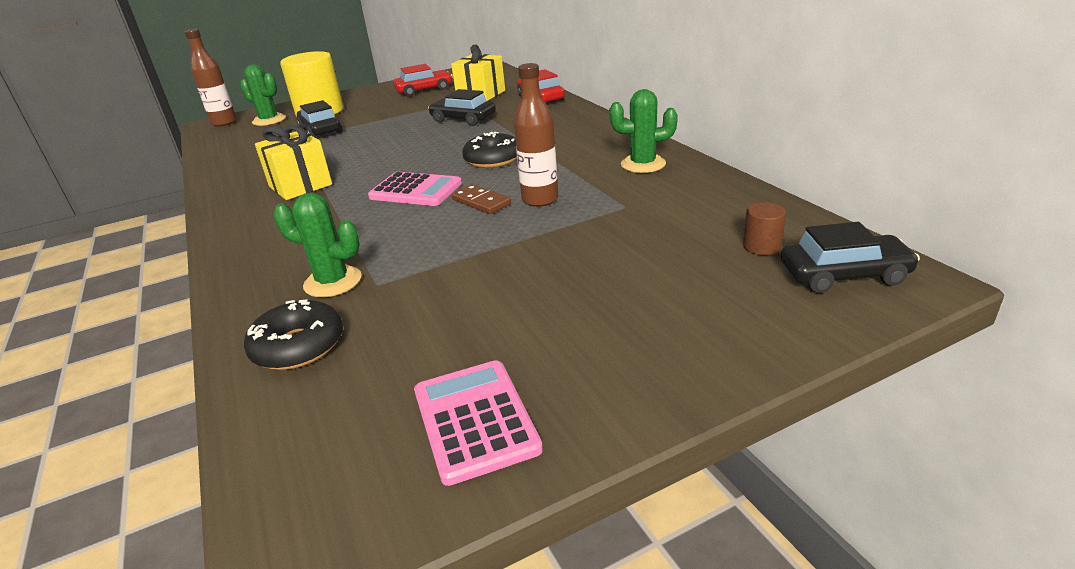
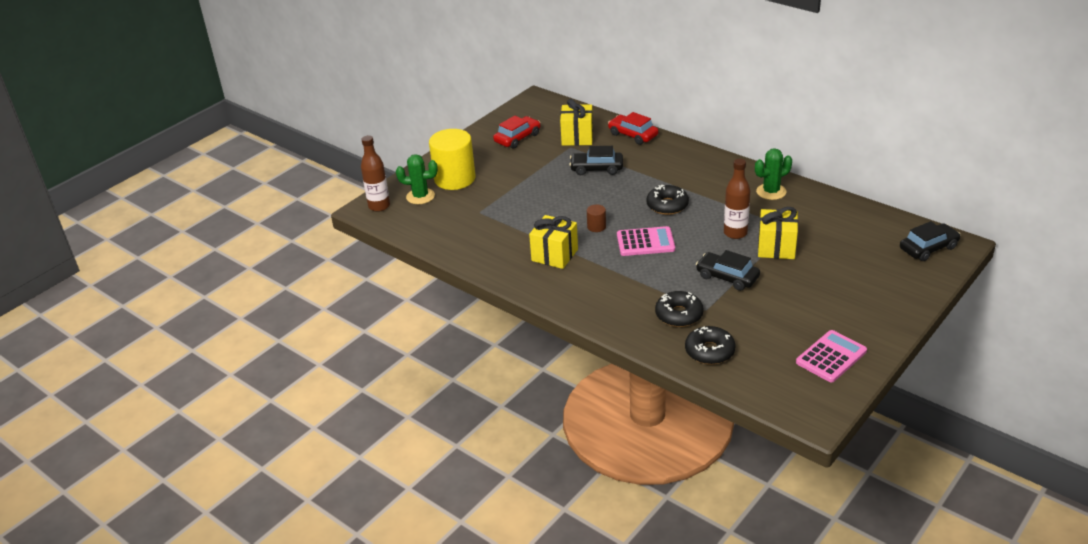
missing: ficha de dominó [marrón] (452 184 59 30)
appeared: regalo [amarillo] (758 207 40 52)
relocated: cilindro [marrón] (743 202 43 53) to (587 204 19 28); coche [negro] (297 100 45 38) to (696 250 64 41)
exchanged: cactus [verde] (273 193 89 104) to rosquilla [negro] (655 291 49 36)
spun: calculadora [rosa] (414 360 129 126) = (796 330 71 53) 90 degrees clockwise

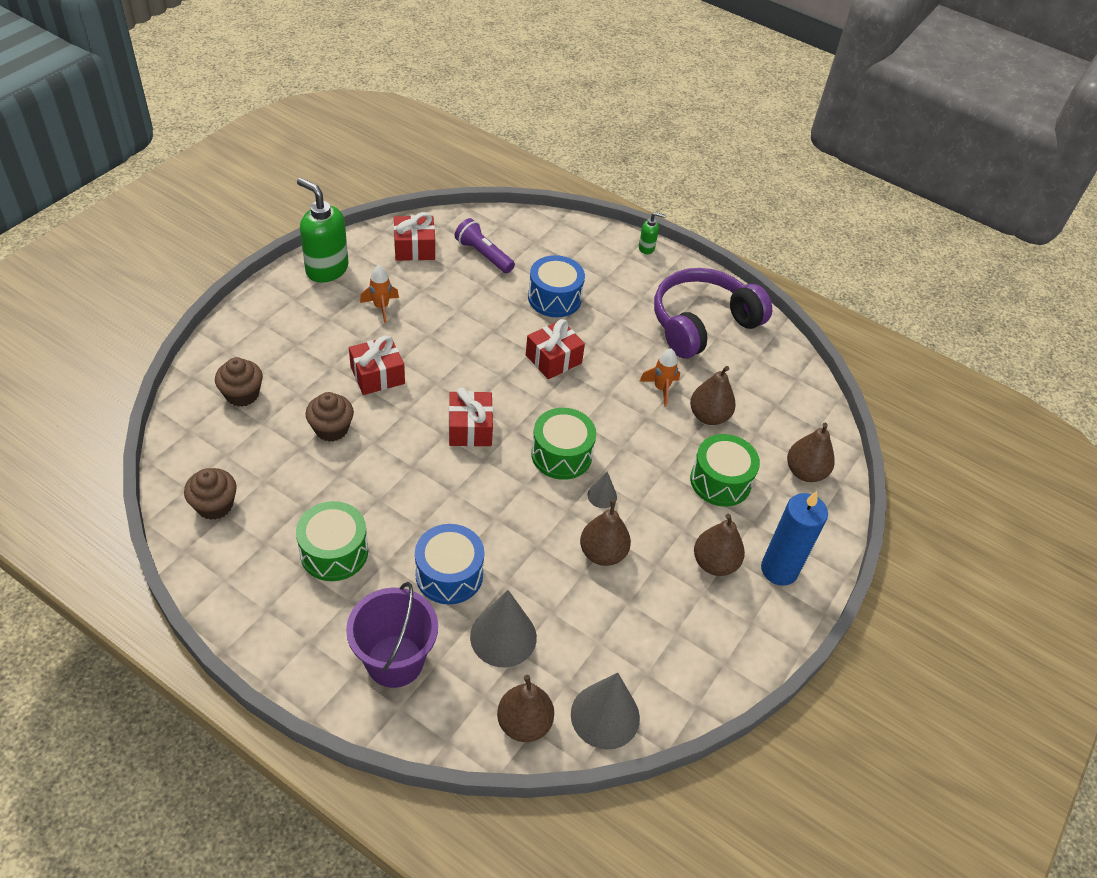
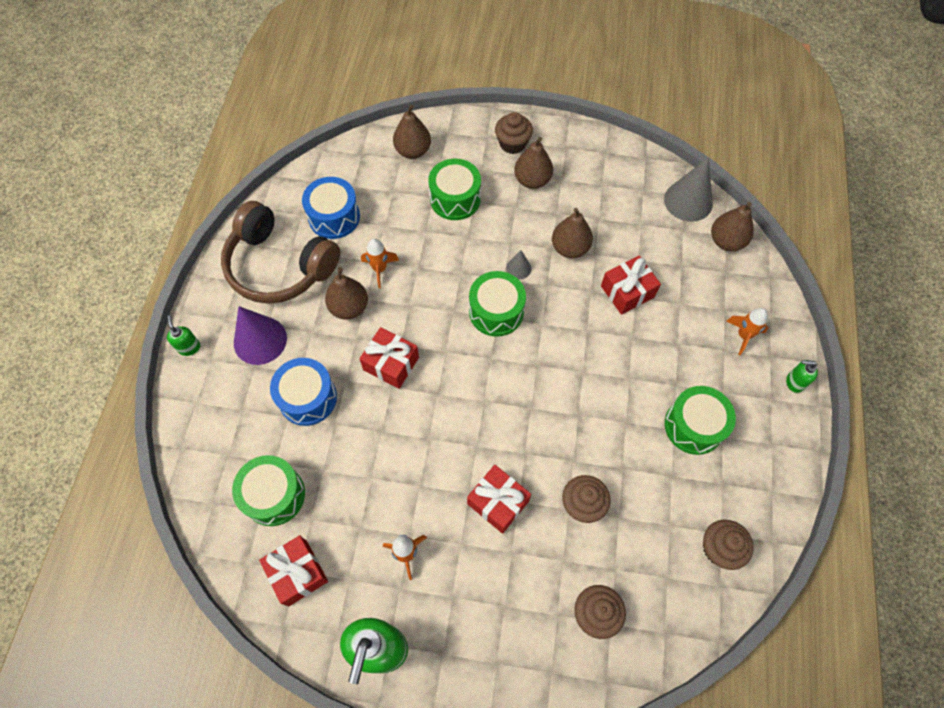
missing: cono [gris] (470 590 67 77)
appeared: cono [morado] (234 306 53 59); dispensador de jabón [verde] (786 360 32 33)
relocated: tambor [azul] (415 524 69 81) to (302 177 58 62); pera [marrón] (690 366 46 59) to (325 267 43 53); regalo [rojo] (449 387 44 60) to (601 256 60 59)
exchanged: lámpara de mano [morado] (455 218 60 55) to tambor [verde] (232 455 73 71); vela [azul] (761 491 67 95) to magdalena [marrón] (495 112 38 42); balde [morado] (346 582 92 106) to cohete [naranja] (727 308 41 47)
colour: auriculares [morado] (654 268 118 91) to auriculares [marrón] (221 201 119 103)

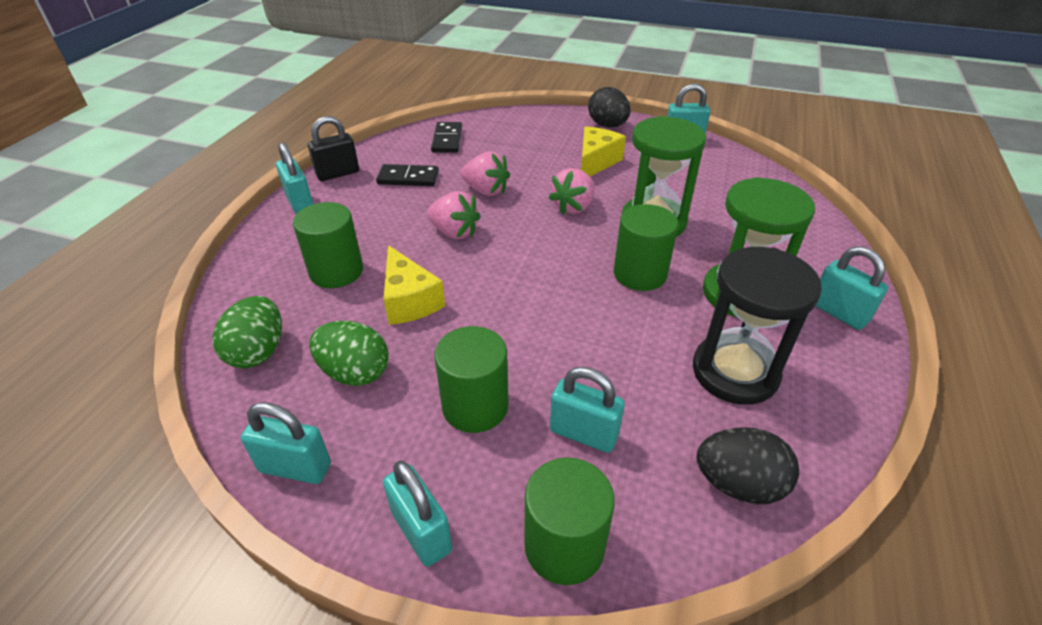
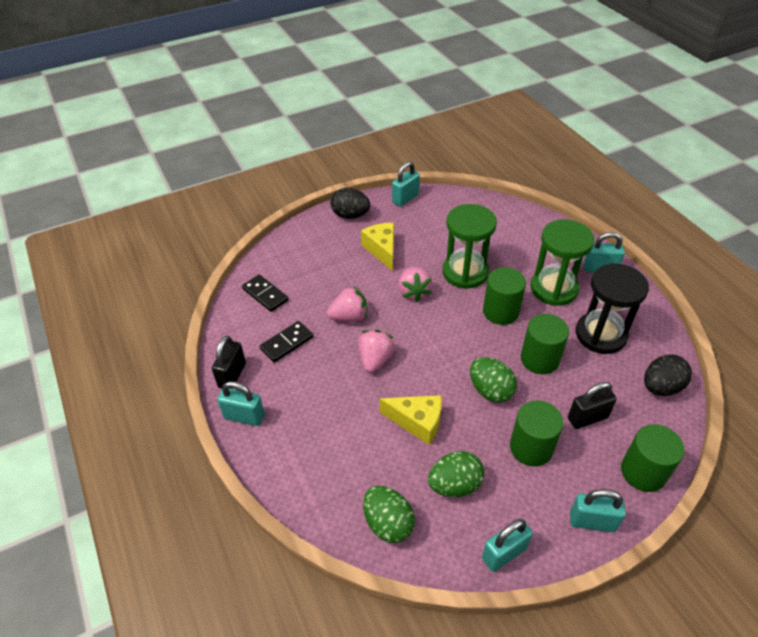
appeared: huevo [verde] (470 357 47 46)
relocated: cilindro [verde] (293 202 70 86) to (521 314 48 60)
colour: candado [turquesa] (550 367 75 86) to candado [negro] (568 382 49 47)
spun: fresa [rosa] (427 191 54 48) = (358 330 37 43) 60 degrees counterclockwise

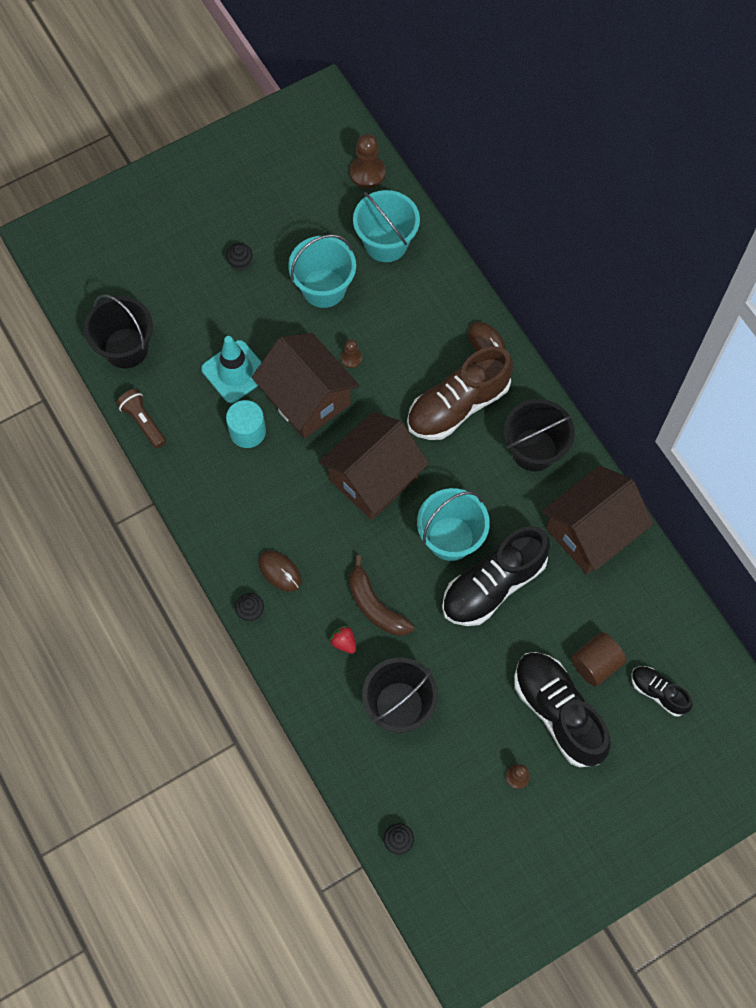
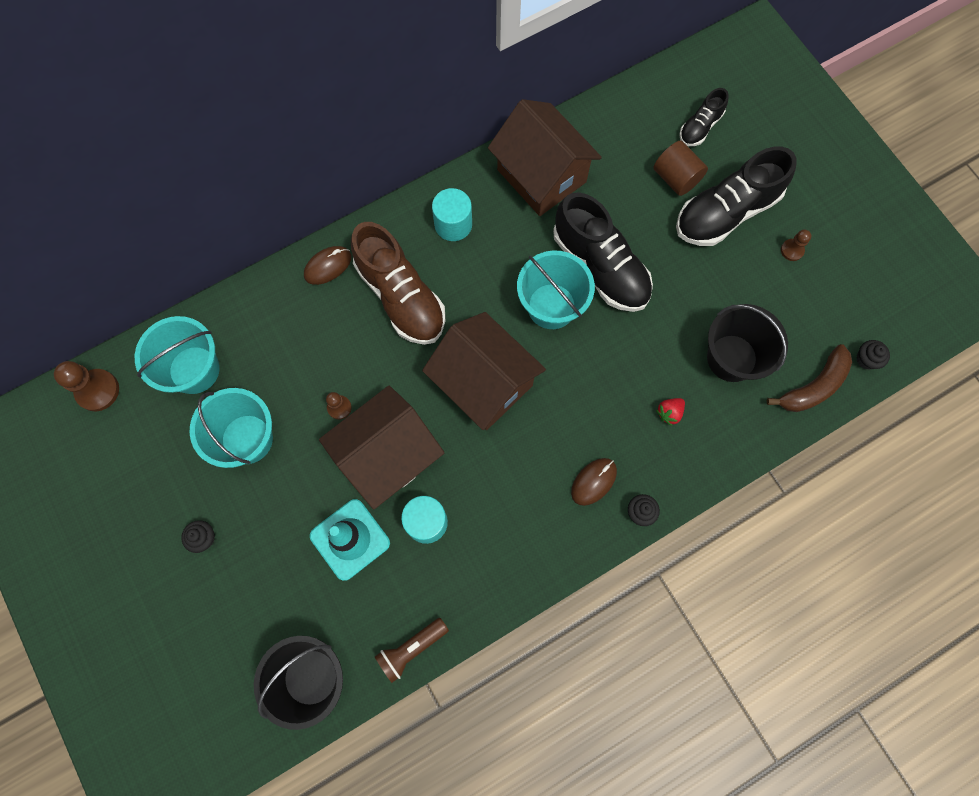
relocated: plátano [marrón] (349 555 65 81) to (767 344 85 68)
exchanged: balde [negro] (504 399 71 72) to cilindro [turquesa] (432 188 40 53)

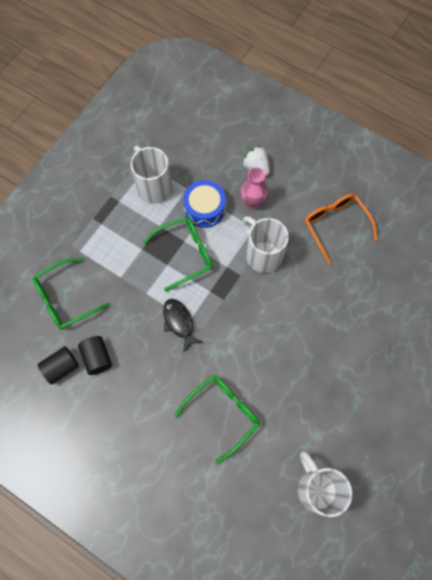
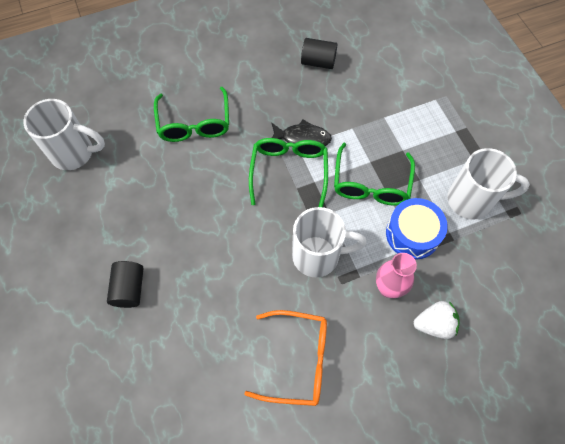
relocated: cilindro [negro] (38 346 41 39) to (107 261 37 47); gafas [verde] (32 258 78 72) to (249 138 79 69)

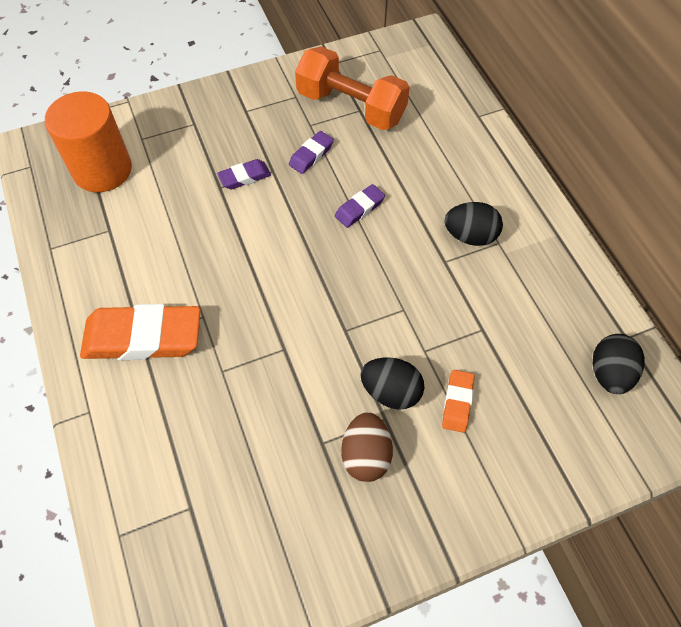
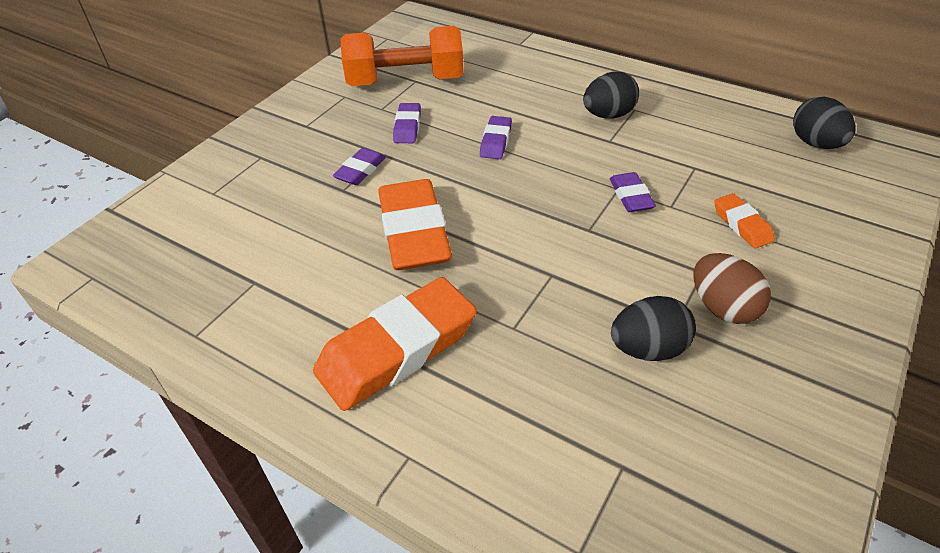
missing: cilindro [naranja] (45 91 87 101)
appeared: goma de borrar [naranja] (378 179 74 91); goma de borrar [morado] (610 172 46 40)
relocated: huevo [negro] (360 357 64 53) to (611 296 85 65)

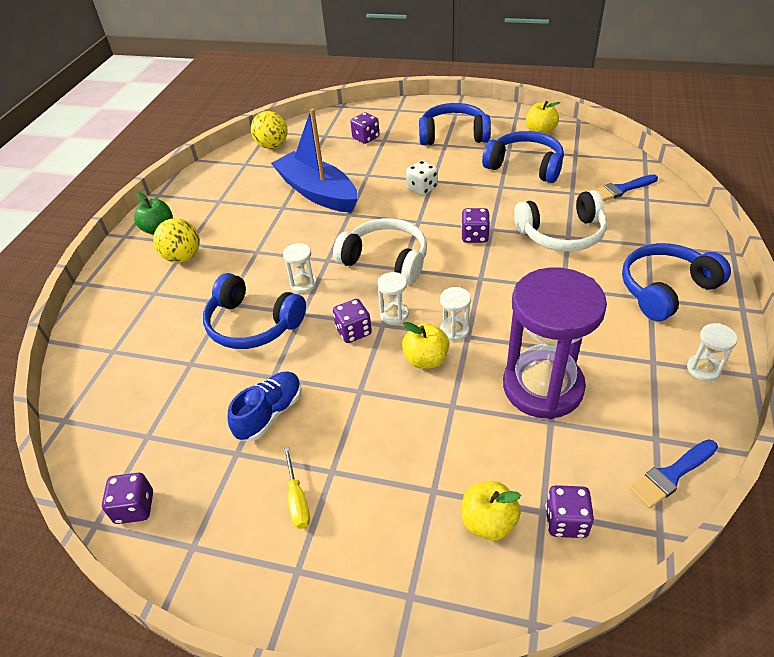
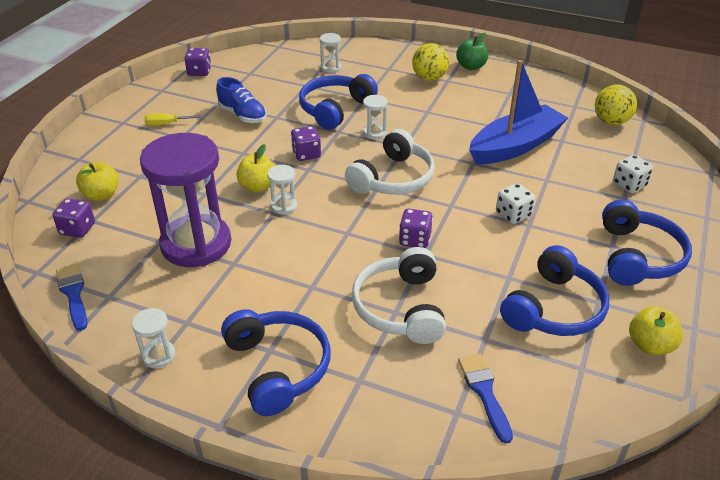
relocated: reloj de arena [blanco] (377 272 32 53) to (320 33 21 40)
colour: dado [morado] (350 112 29 32) to dado [blanco] (613 155 40 38)

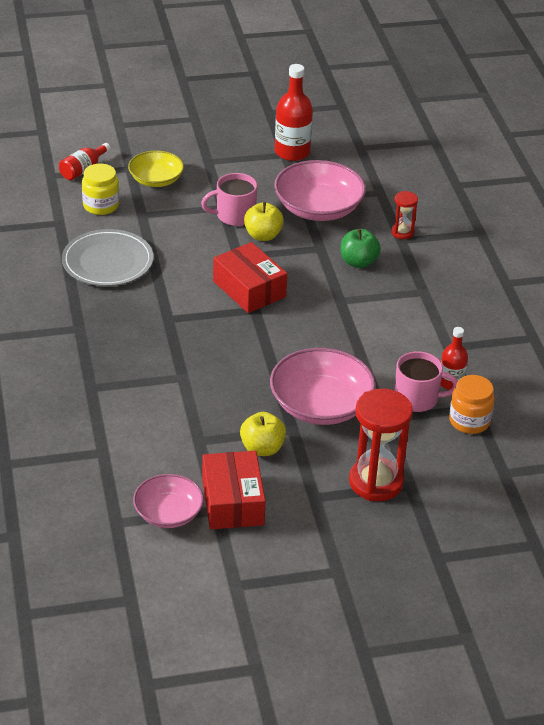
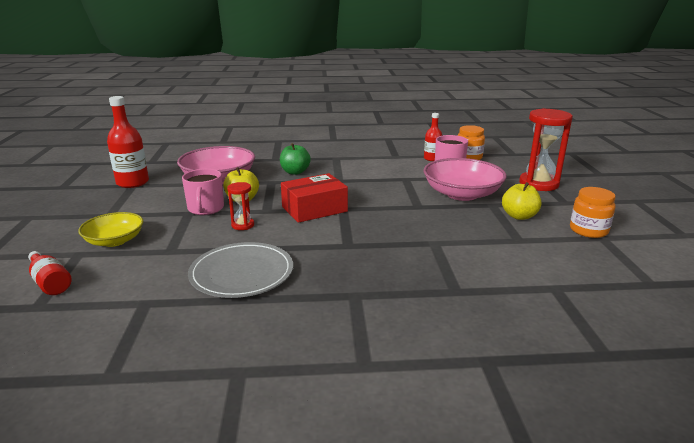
missing: tarro [amarillo] (82 163 37 52); cuenco [rosa] (133 474 71 54)
relocated: reloj de arena [rojo] (391 191 27 48) to (227 182 27 48)
exchanged: caja [rojo] (202 451 64 78) to tarro [naranja] (570 187 46 51)

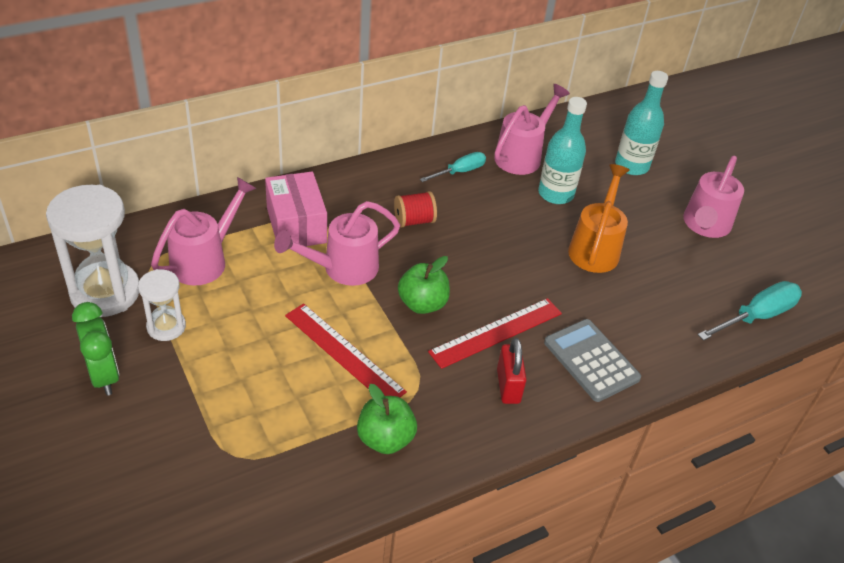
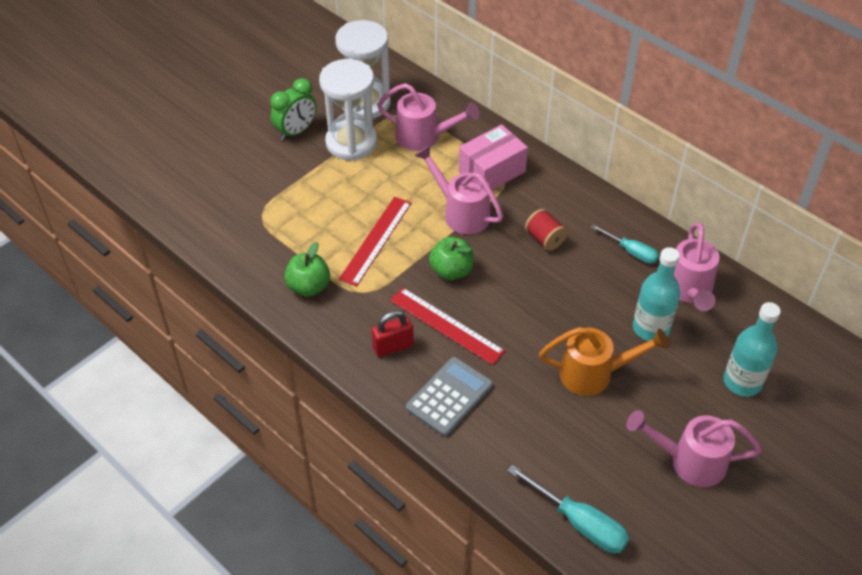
spun: regadera [rosa] (494 84 76 91) = (674 222 45 89) 75 degrees clockwise
size: reloj de arena [blanco] (138 269 48 72) = (319 59 58 102) x1.83

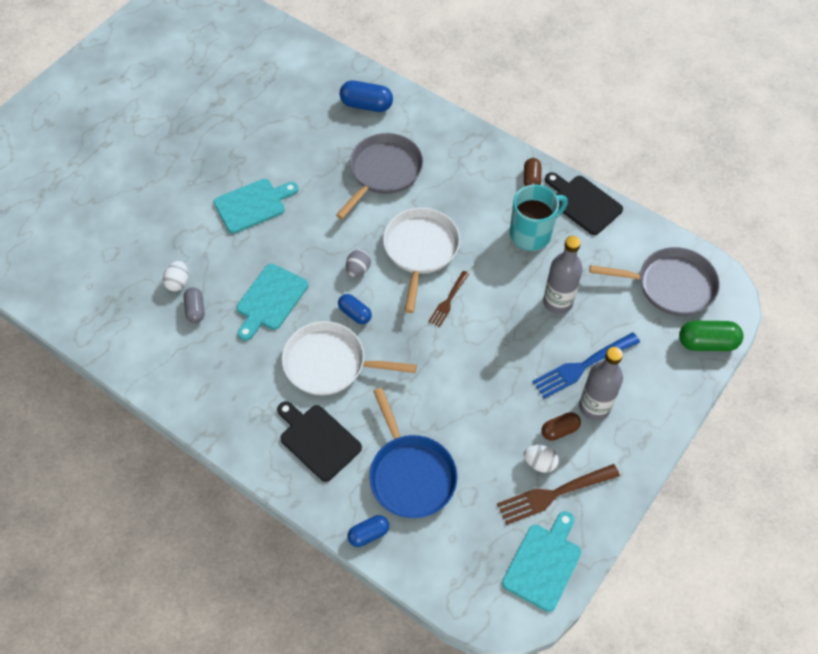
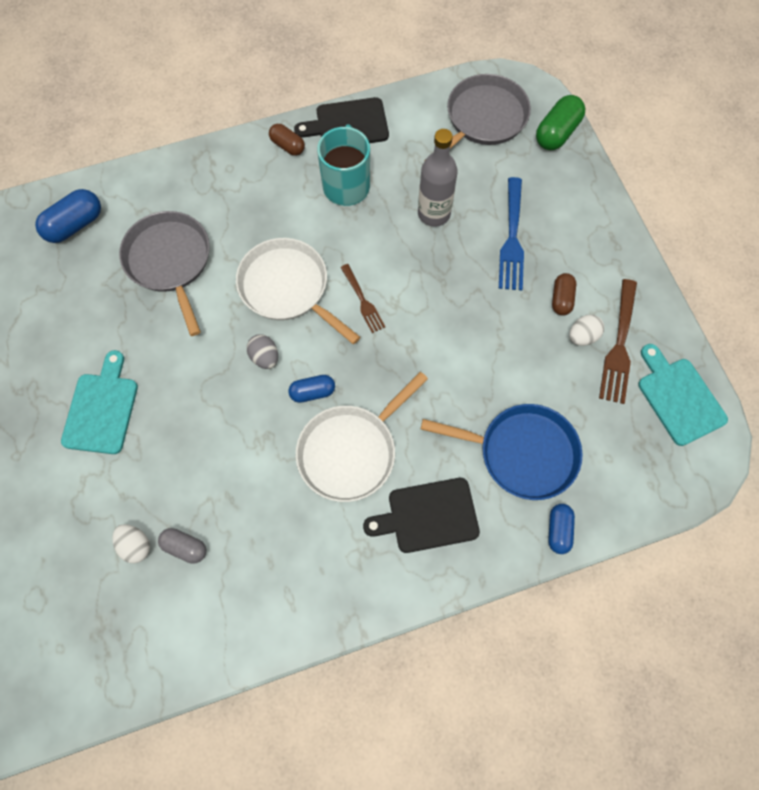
missing: tabla de cortar [turquesa] (236 264 72 77); botella [gris] (579 347 44 73)

